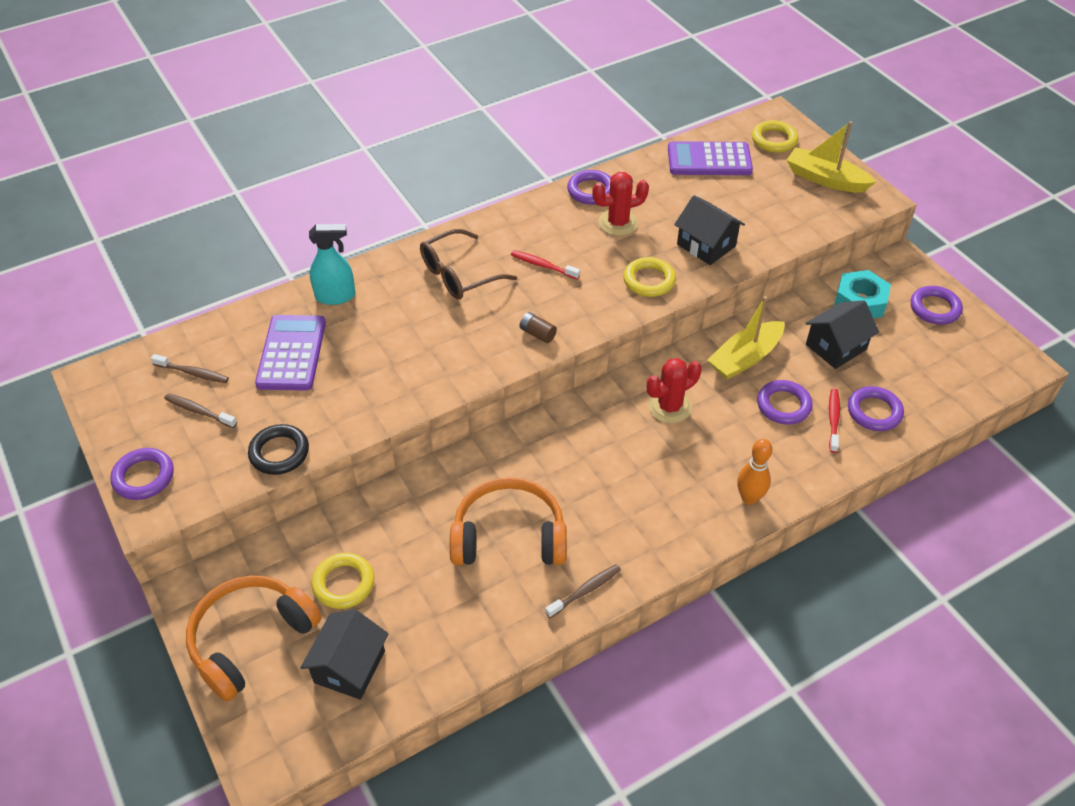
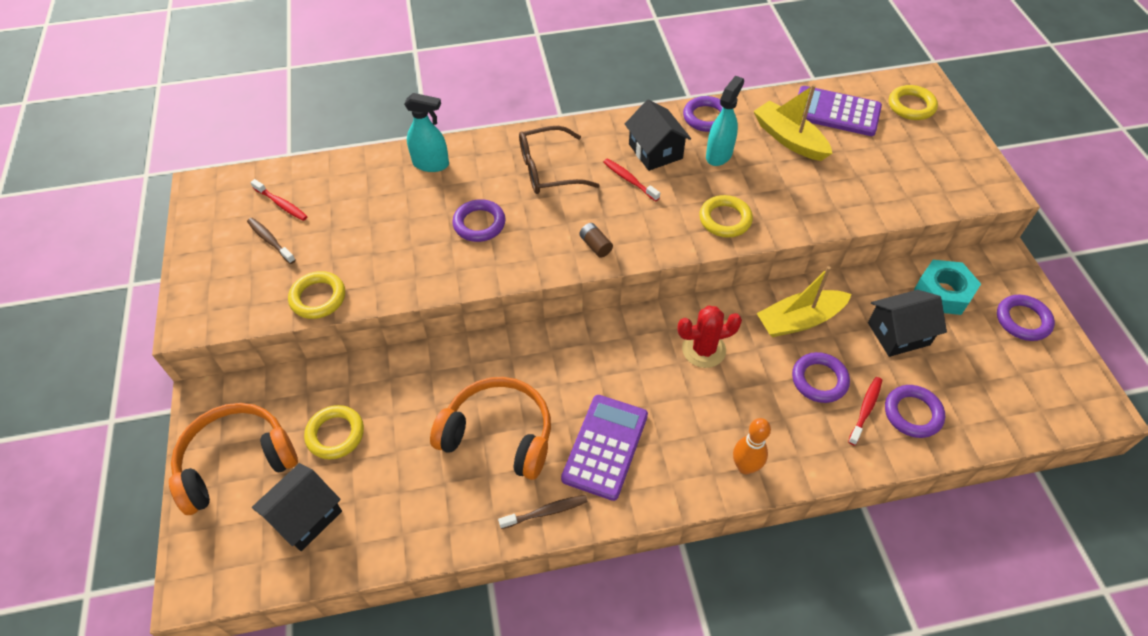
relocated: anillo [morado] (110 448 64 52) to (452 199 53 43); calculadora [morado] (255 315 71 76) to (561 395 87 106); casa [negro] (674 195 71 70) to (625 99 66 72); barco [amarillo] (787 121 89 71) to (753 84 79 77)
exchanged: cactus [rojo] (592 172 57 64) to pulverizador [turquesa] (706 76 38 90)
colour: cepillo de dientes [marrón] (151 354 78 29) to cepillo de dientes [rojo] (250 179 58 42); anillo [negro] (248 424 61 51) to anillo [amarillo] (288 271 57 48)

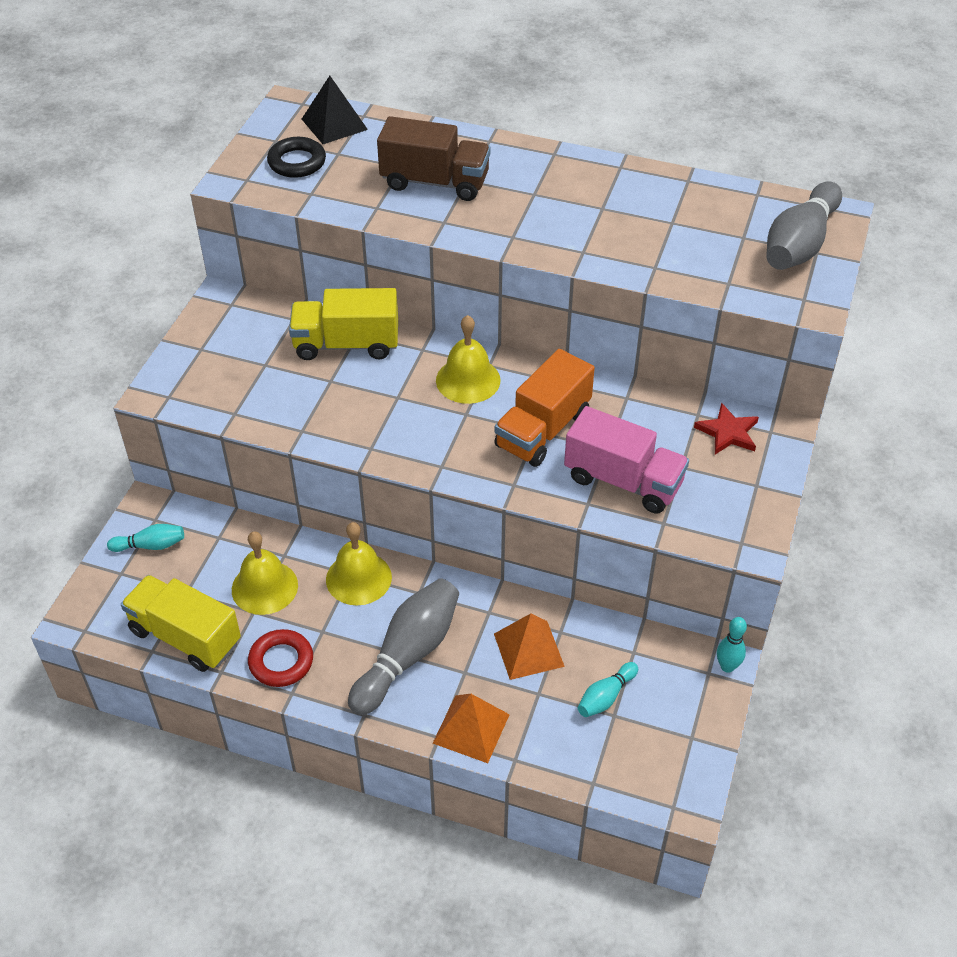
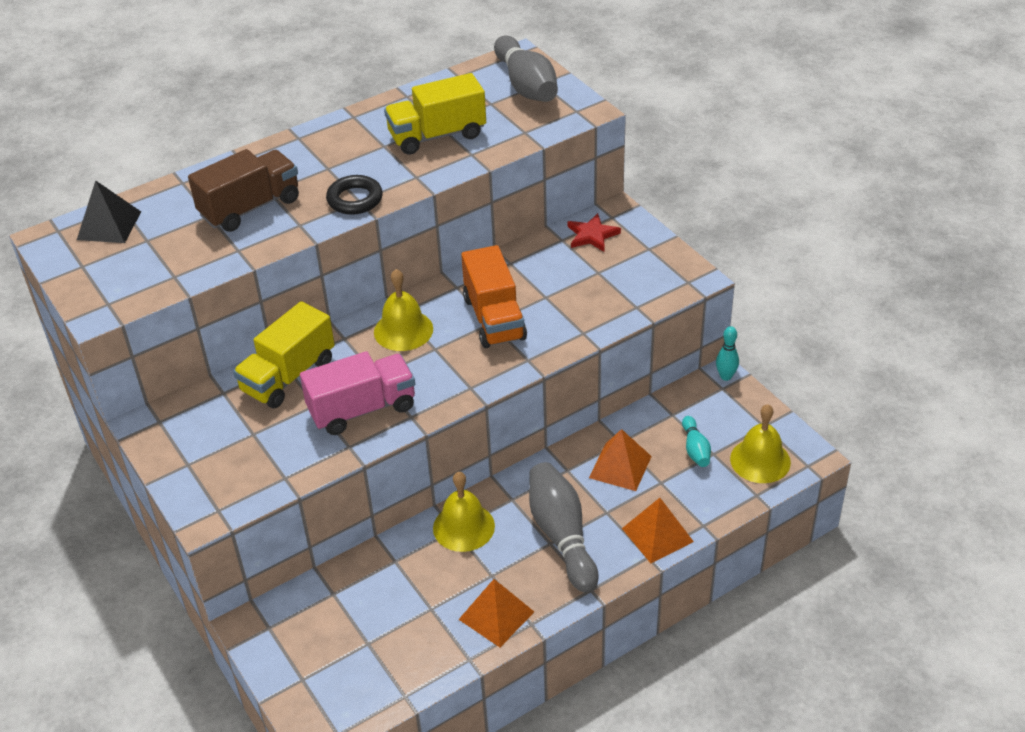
missing: bolo [turquesa] (107 524 77 28)
relocated: camión [rosa] (564 406 125 108) to (300 351 115 84); anillo [negro] (267 137 59 41) to (326 175 57 40); camión [amarillo] (121 575 120 97) to (384 73 102 82); campana [amarillo] (232 531 66 84) to (730 404 61 79)
exchanged: anillo [rojo] (248 629 65 58) to pirámide [naranja] (458 579 76 68)

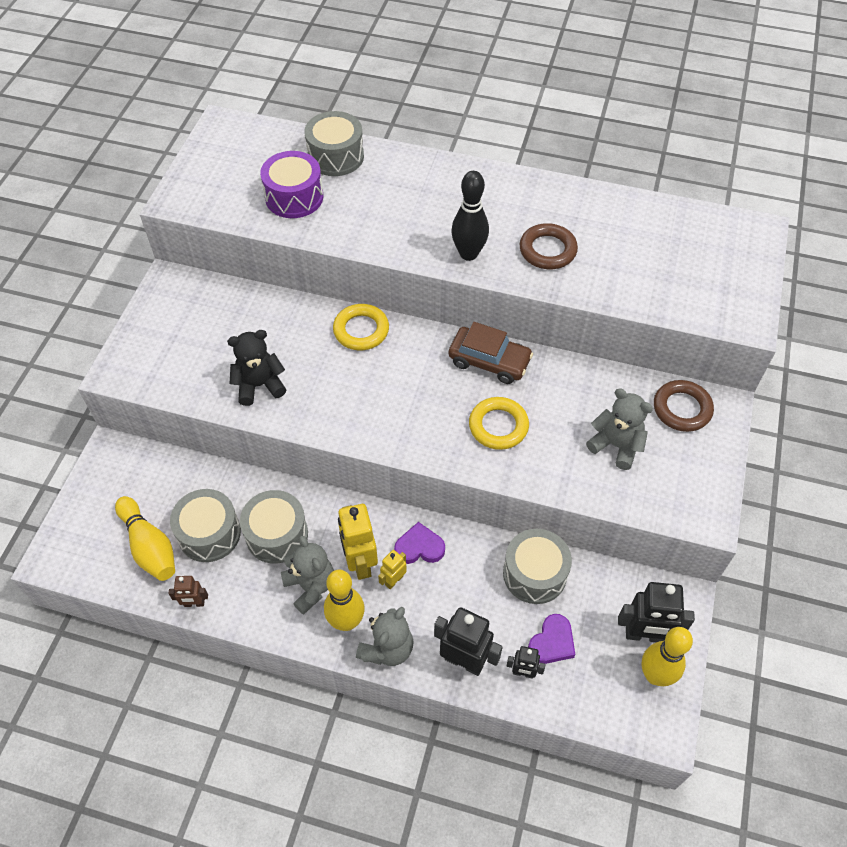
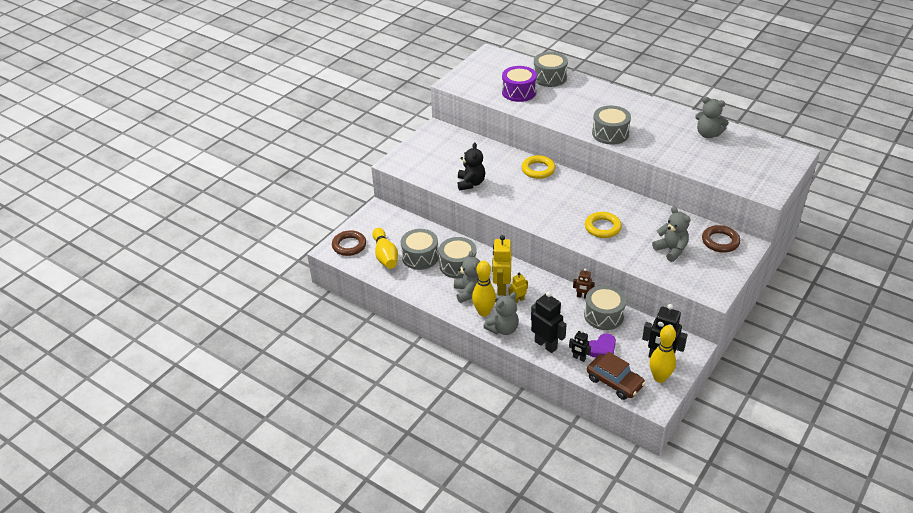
missing: corazón [morado] (394 522 51 42)
appeared: osito [gris] (695 97 34 41)
relocated: anillo [marrón] (520 223 58 46) to (332 230 34 26); robot [marrón] (168 576 40 31) to (573 268 22 31); coche [marrón] (449 322 84 62) to (587 352 58 48)
exchanged: bolo [negro] (451 171 38 90) to tambor [gris] (592 106 39 39)
spun: osito [negro] (227 330 60 76) = (458 143 27 47) 90 degrees clockwise

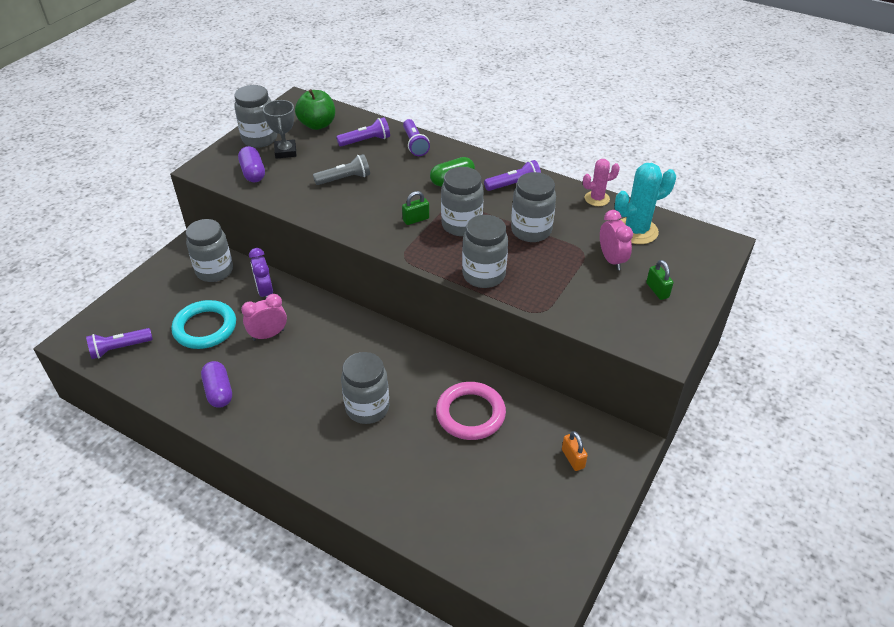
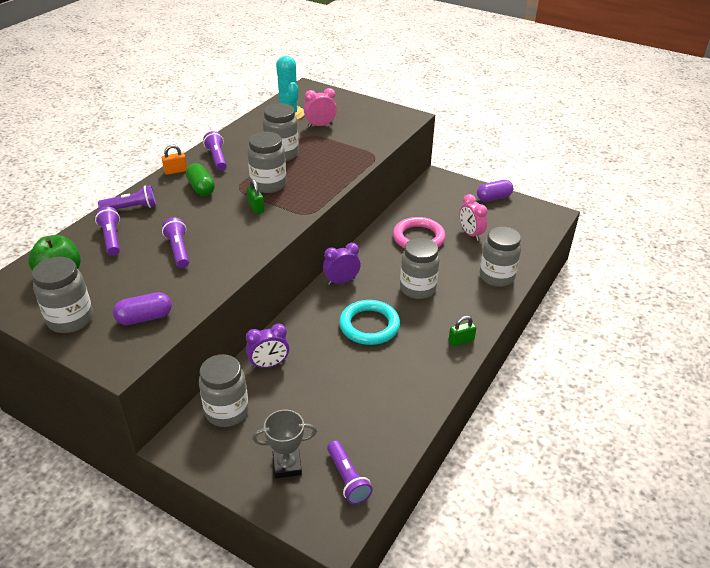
missing: cactus [rosa] (583 159 37 47)
appeared: despertador [morado] (323 243 38 42)
relocated: candado [naranja] (562 431 26 40) to (162 145 25 30); trofeo [gris] (263 100 34 59) to (252 410 65 68); anillo [turquesa] (171 300 65 49) to (339 300 61 45); candado [verde] (646 260 28 40) to (448 316 28 30); despertador [rosa] (241 294 46 47) to (460 194 28 47); cápsula [morado] (201 361 31 47) to (477 180 36 22); tarro [gris] (462 215 46 73) to (480 226 41 61)
colour: lámpara de mano [gris] (313 154 57 31) to lámpara de mano [morado] (162 218 27 50)

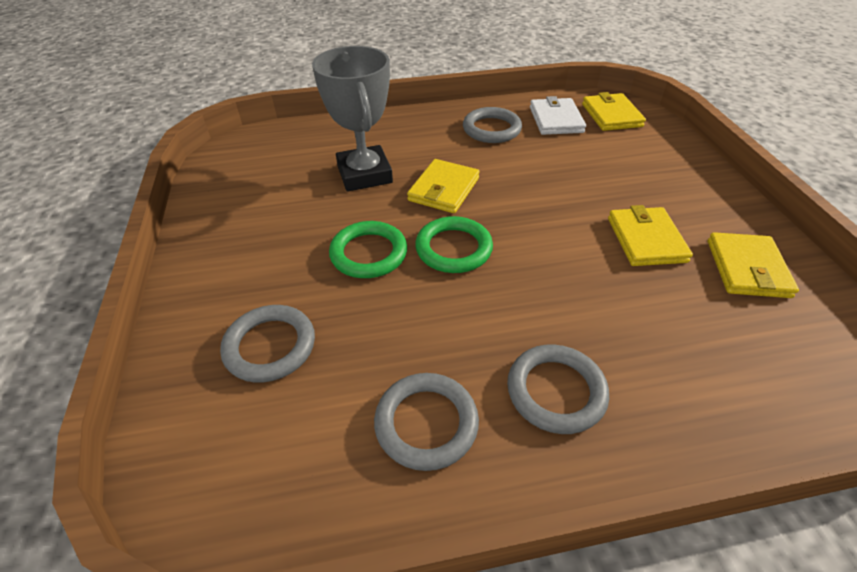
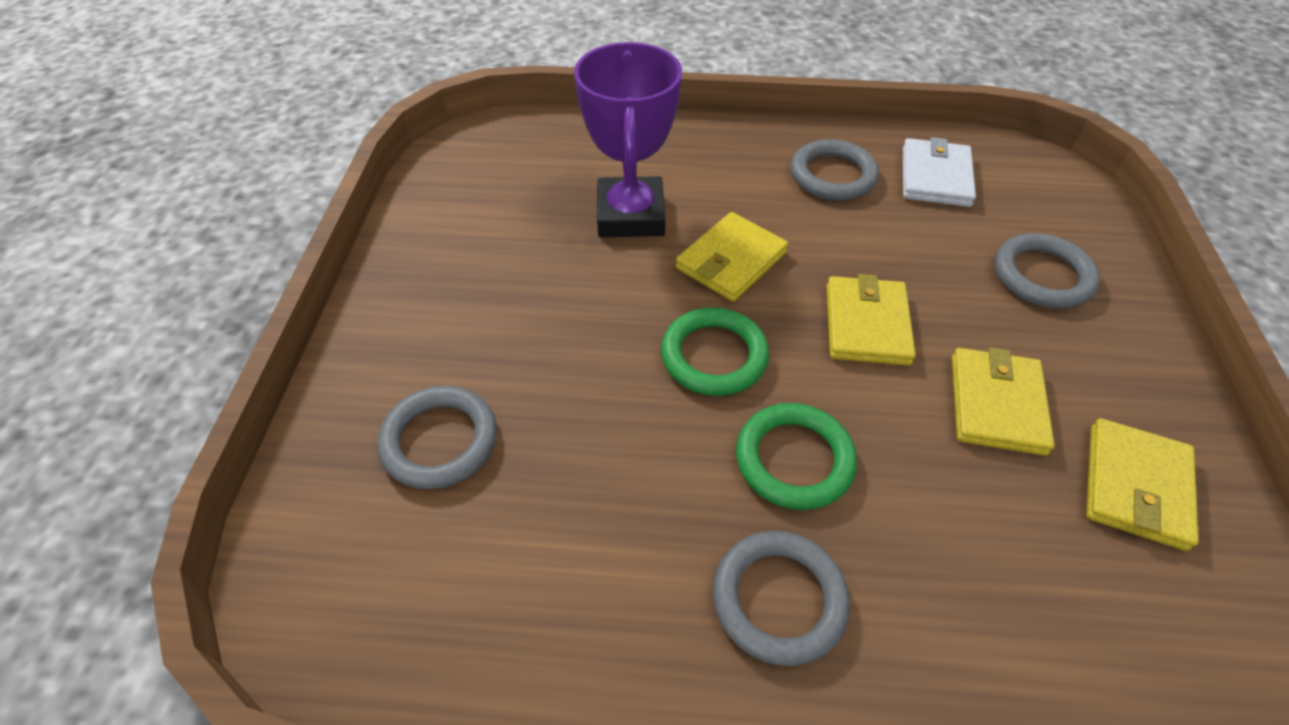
relocated: anillo [verde] (329 221 78 57) to (736 403 121 107); cartera [amarillo] (582 92 64 39) to (826 274 90 92); anillo [gris] (374 373 105 98) to (994 233 106 76)
colour: trofeo [gris] (312 46 81 146) to trofeo [morado] (574 42 108 195)

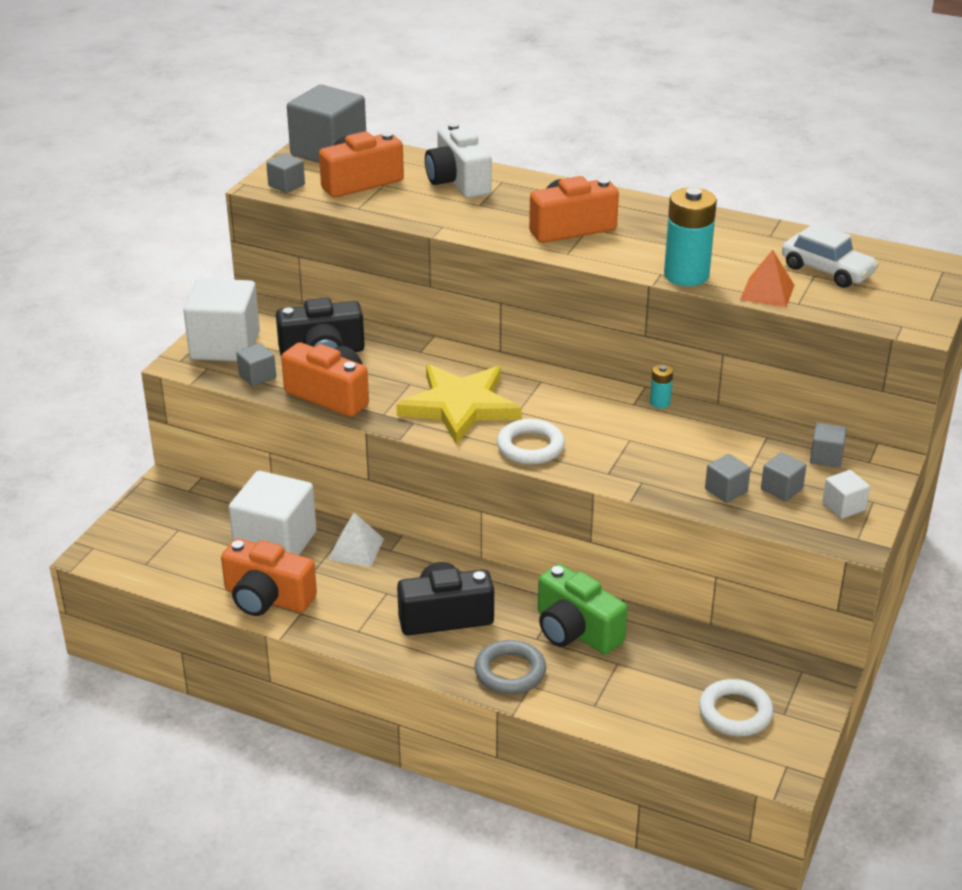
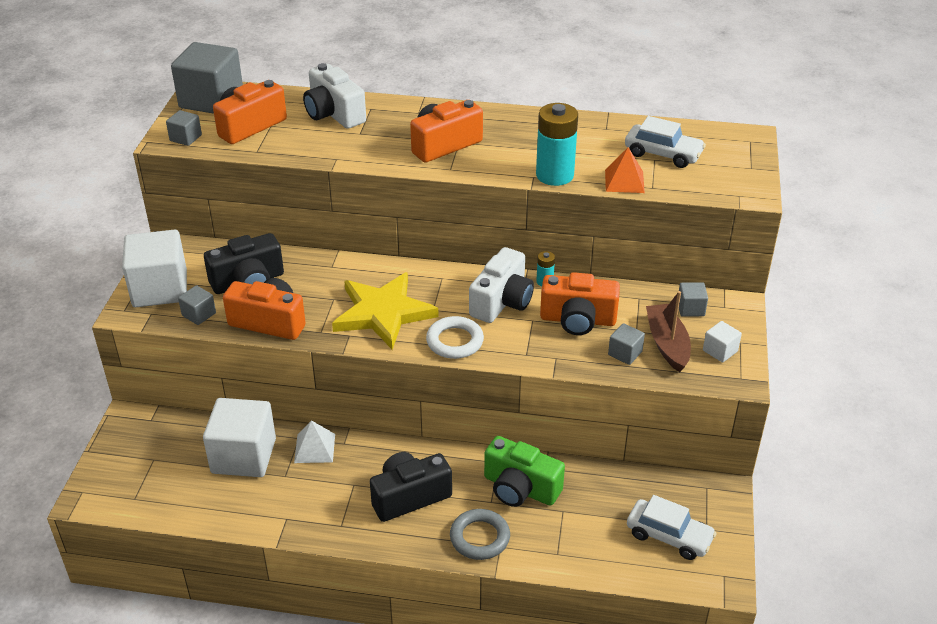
appeared: cámara [blanco] (469 247 65 76)
relocated: cámara [naranja] (221 538 96 78) to (540 272 80 63)
exchanged: anillo [blanco] (699 679 74 57) to coche [blanco] (627 495 90 65); cubo [gris] (761 452 45 49) to barco [marrón] (646 291 45 81)

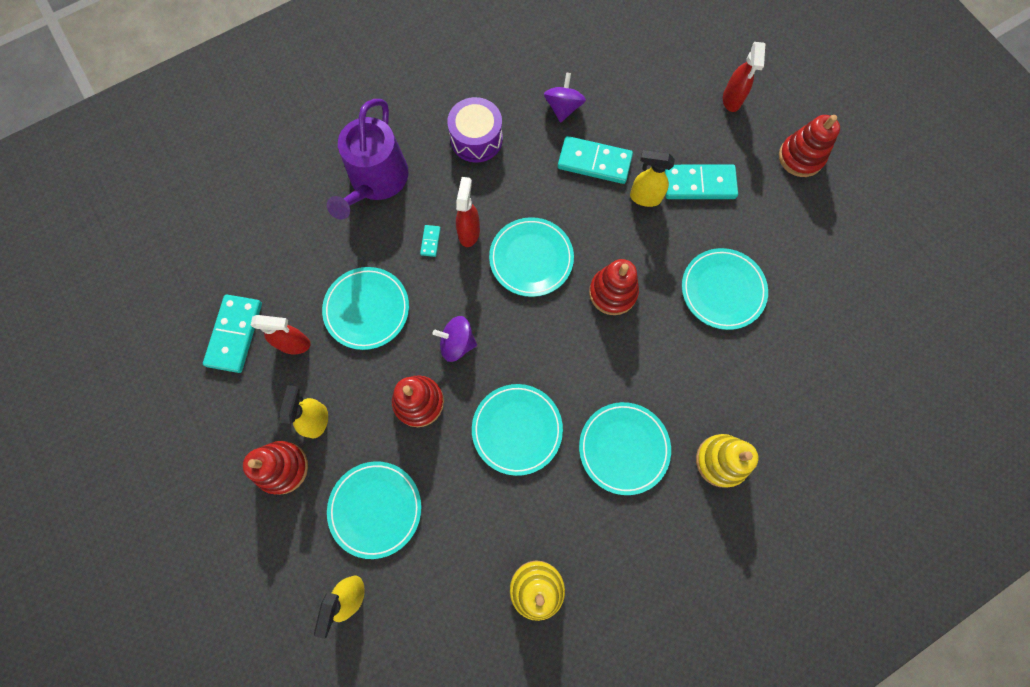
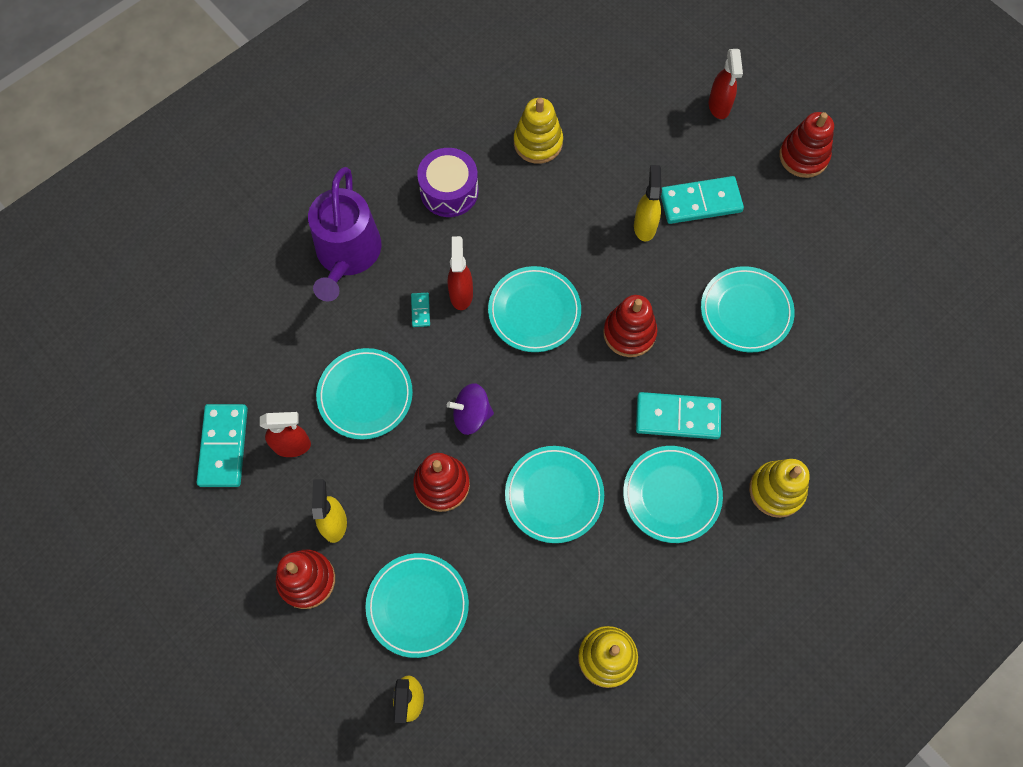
relocated: ficha de dominó [turquesa] (558 136 75 48) to (636 392 85 47)
exchanged: peonza [morado] (544 73 42 50) to juguete apilable [amarillo] (514 98 49 66)
spun: pulverizador [amarillo] (630 150 45 57) = (634 165 28 77) 90 degrees clockwise

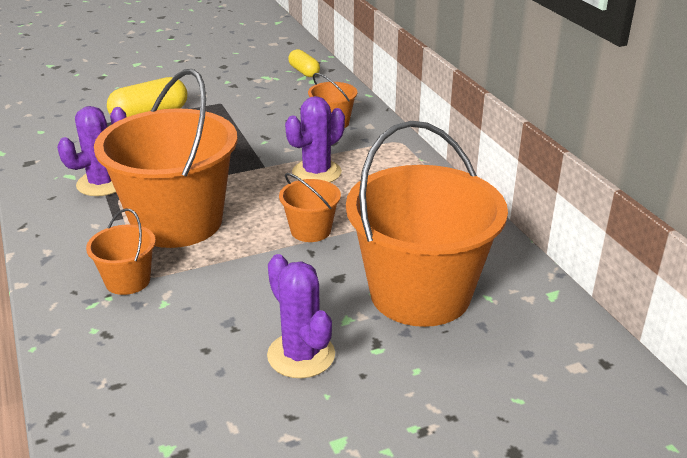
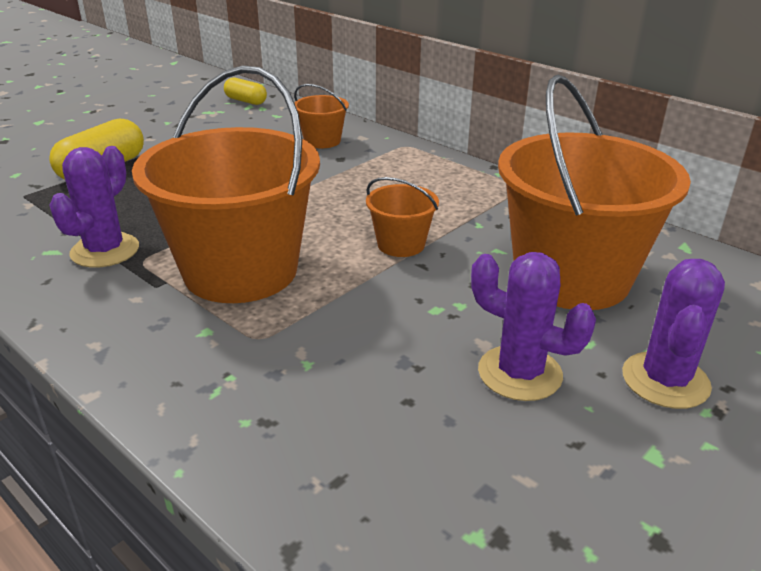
missing: balde [naranja] (86 208 70 87)
relocated: cactus [morado] (285 96 60 86) to (622 259 103 150)

